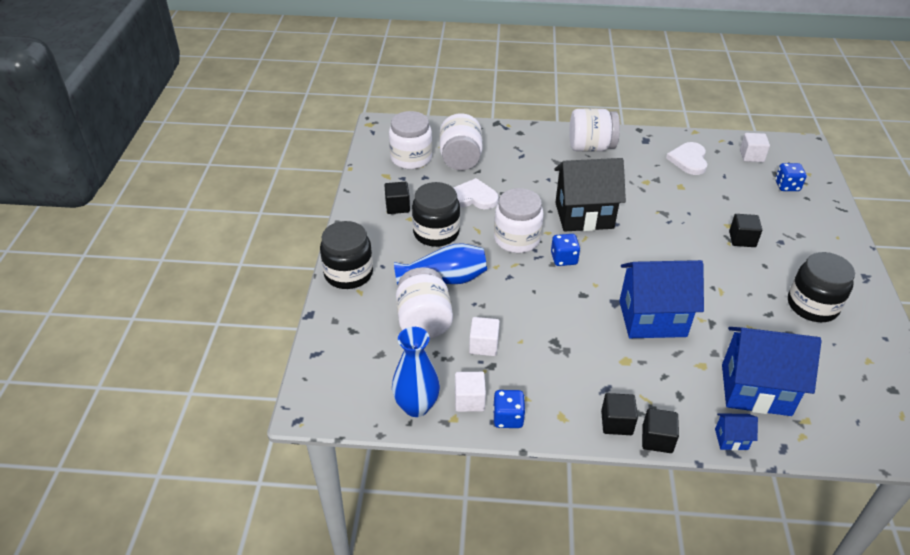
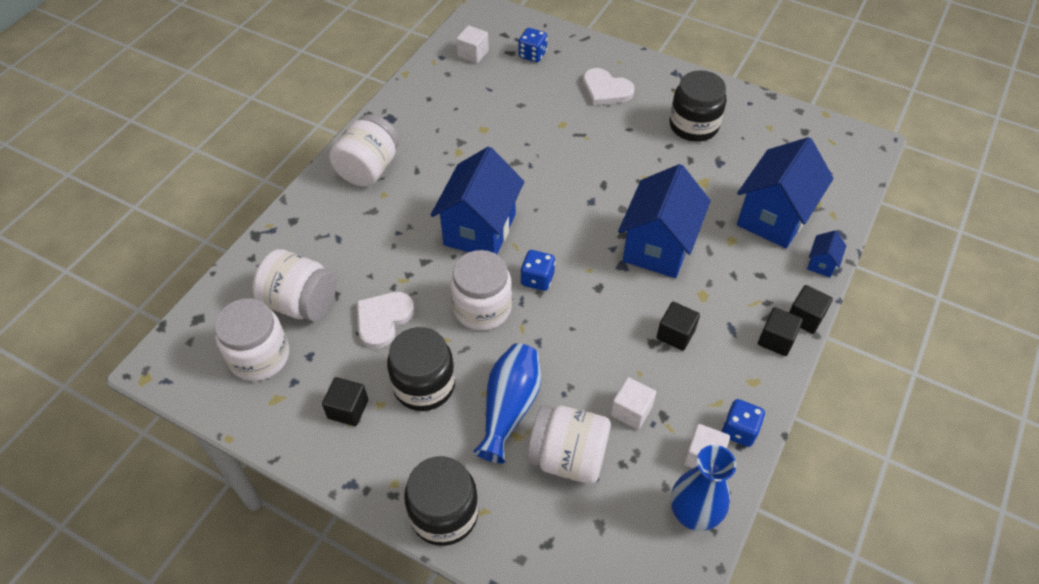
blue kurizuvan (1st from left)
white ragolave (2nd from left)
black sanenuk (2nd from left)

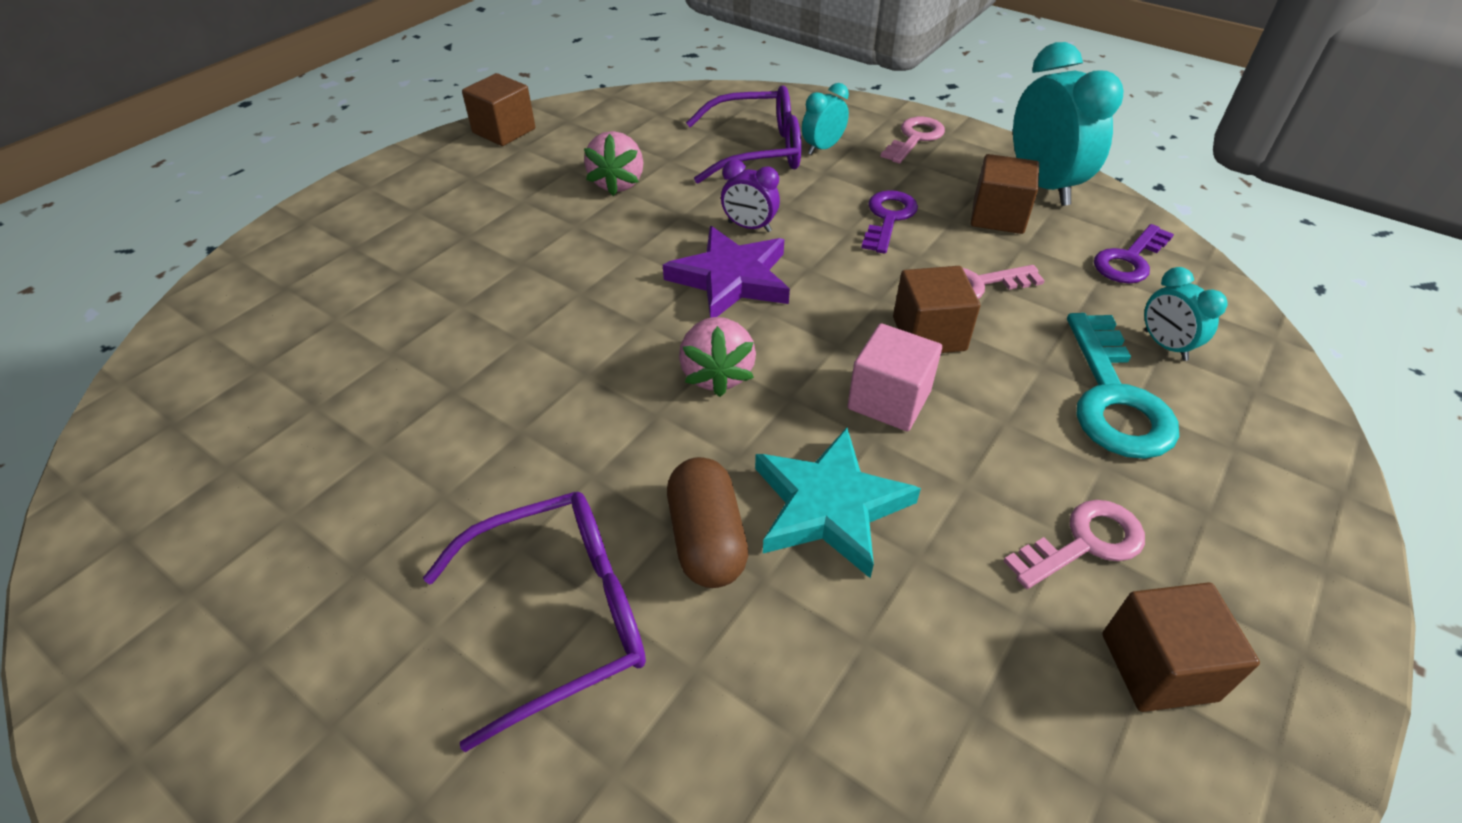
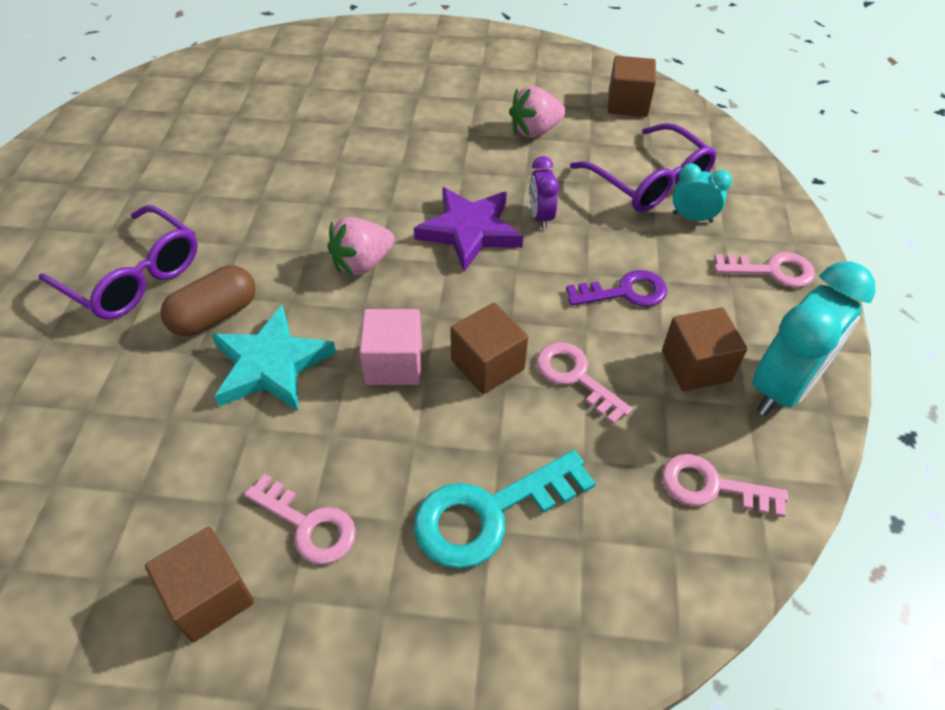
brown sanenuk (3rd from left)
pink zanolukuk (3rd from left)
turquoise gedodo (3rd from left in the first image)

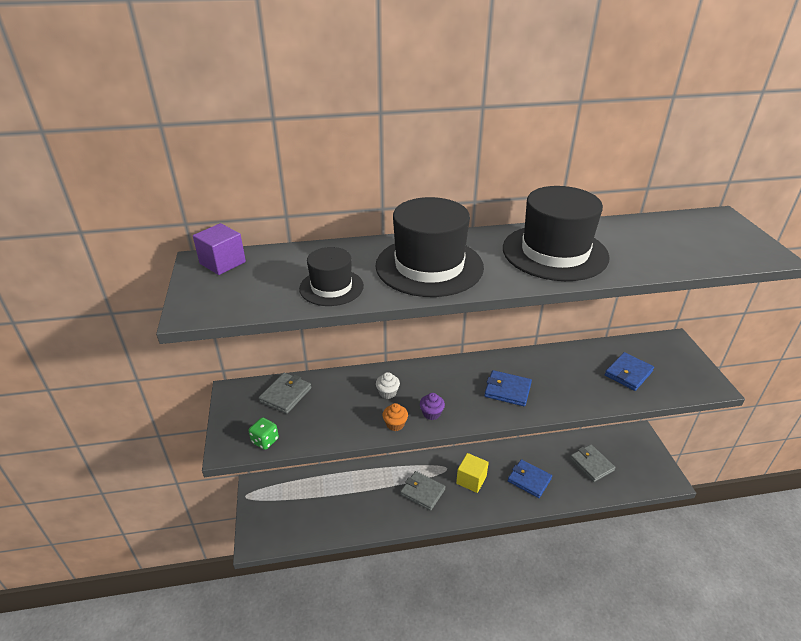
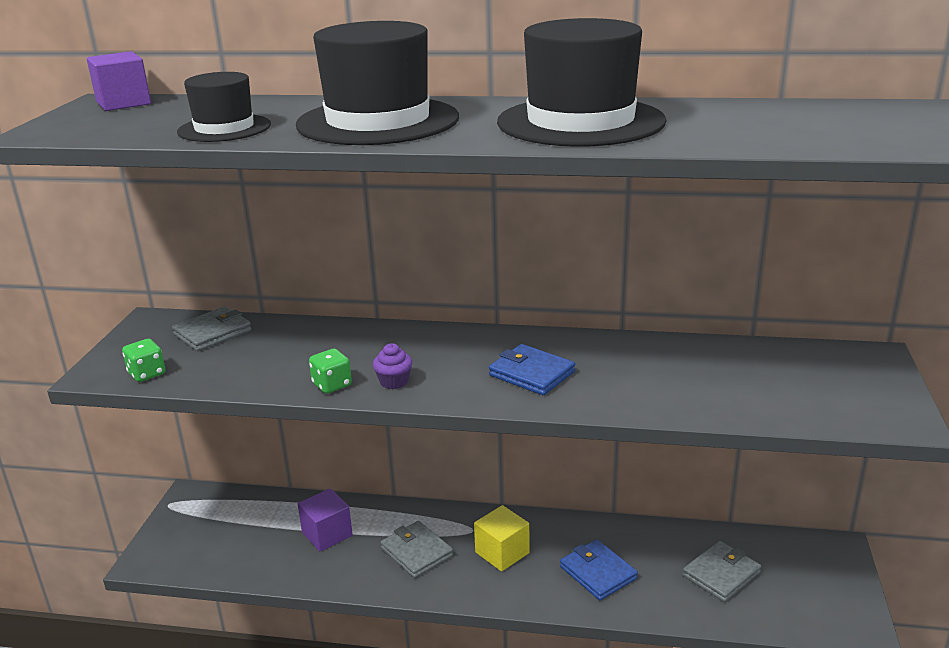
purple sanenuk (2nd from left)
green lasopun (2nd from left)
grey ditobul (3rd from left)
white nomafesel
blue ditobul (3rd from left in the first image)

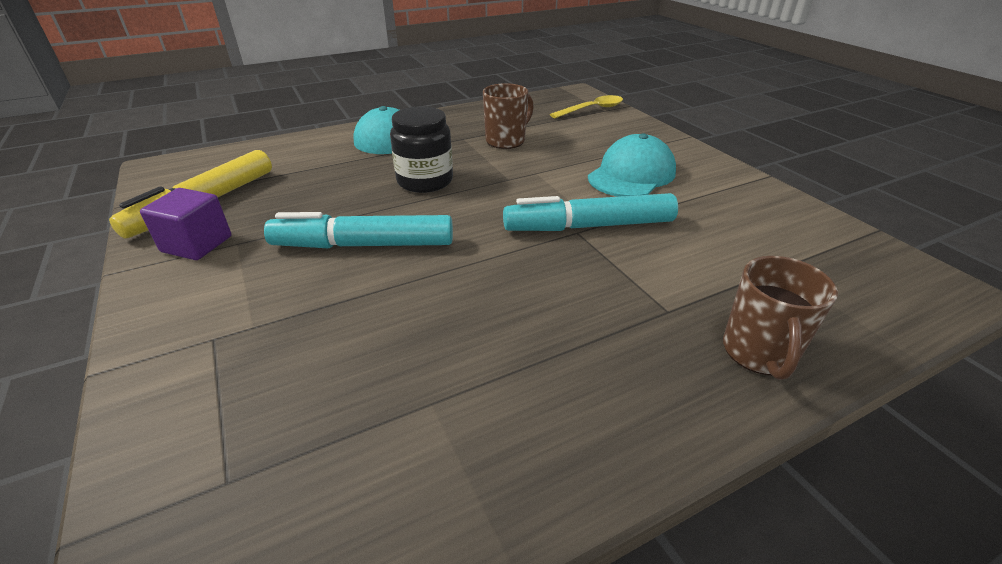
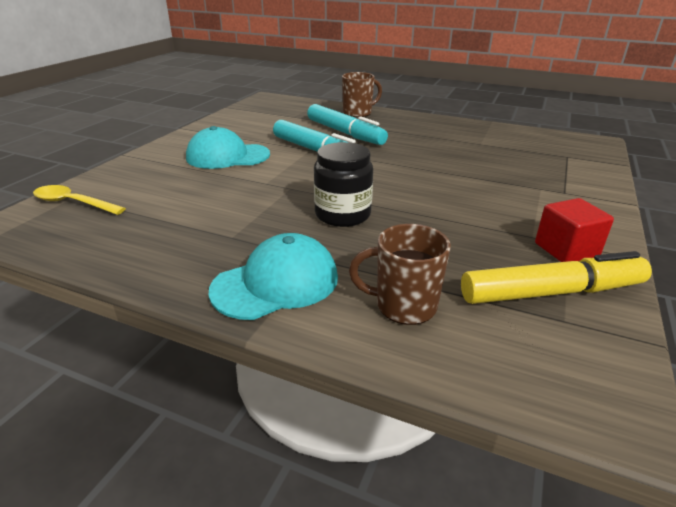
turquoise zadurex (2nd from left)
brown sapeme (2nd from left)
red sanenuk

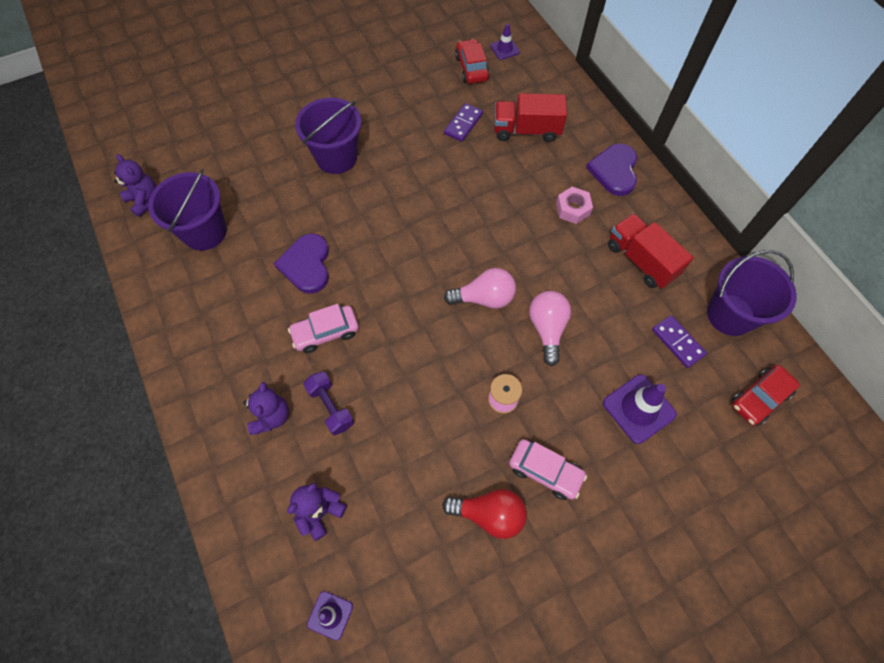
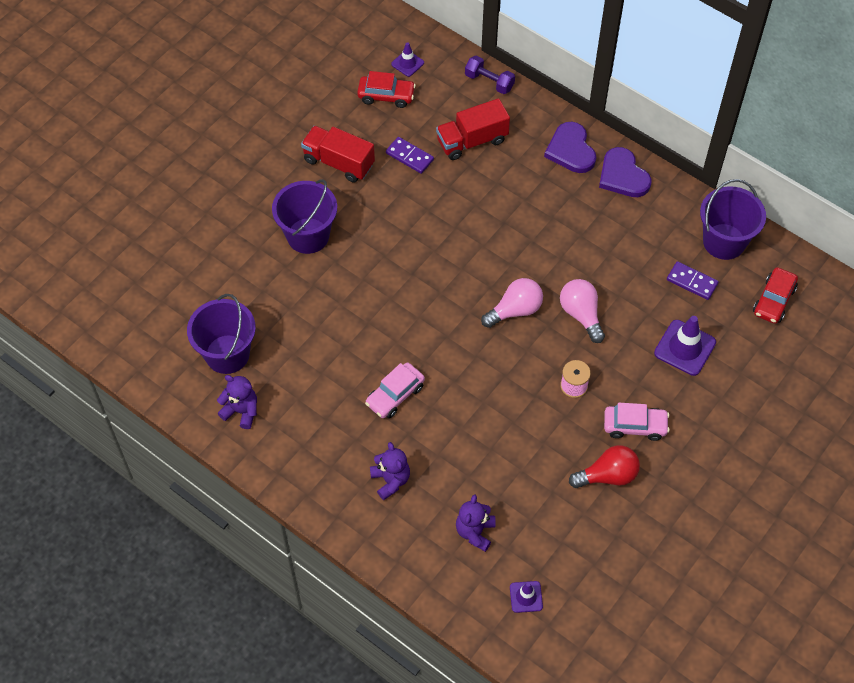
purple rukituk (1st from left)
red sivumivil (1st from left)
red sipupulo (1st from left)
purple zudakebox (1st from left)
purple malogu
purple ragolave (2nd from left)
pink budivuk

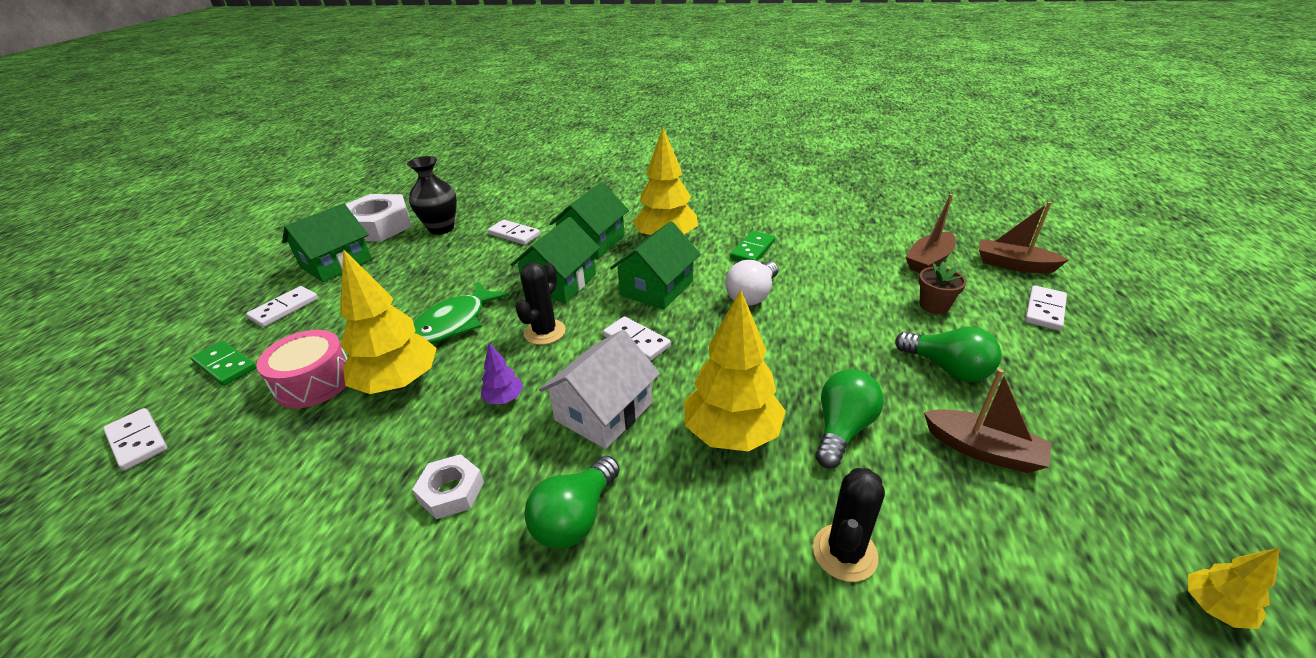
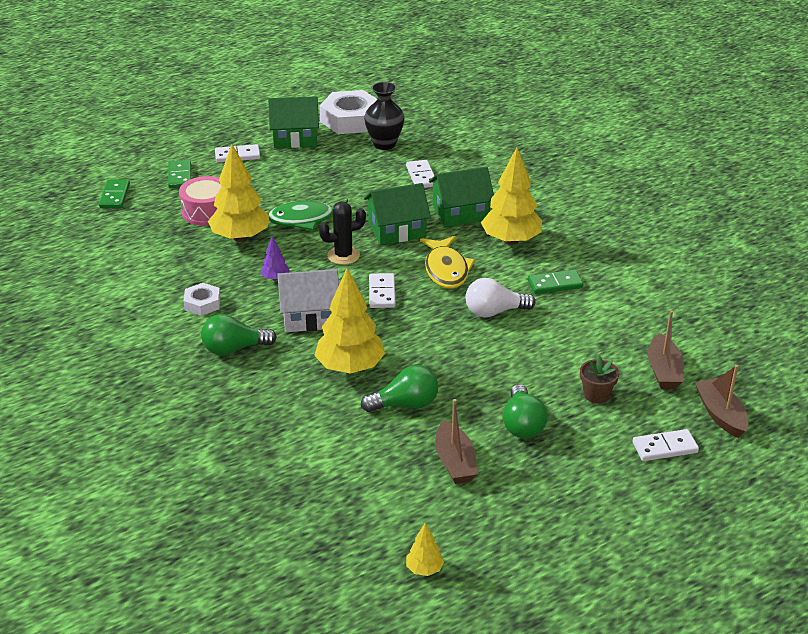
green zudakebox (1st from left)
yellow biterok
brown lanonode (2nd from left)
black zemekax (2nd from left in the first image)

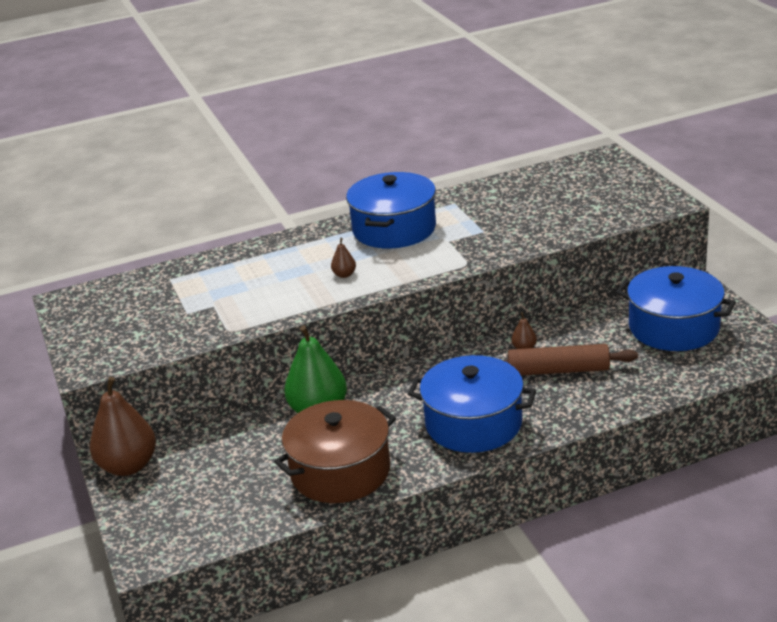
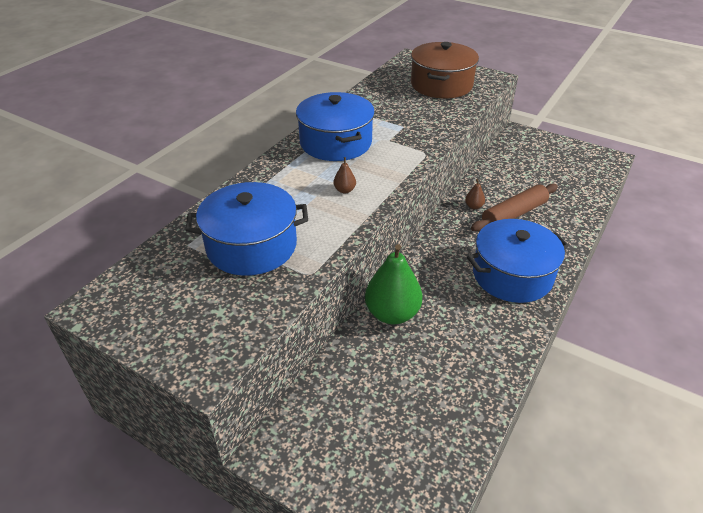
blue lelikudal (1st from left)
brown lelikudal
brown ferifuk (1st from left in the first image)

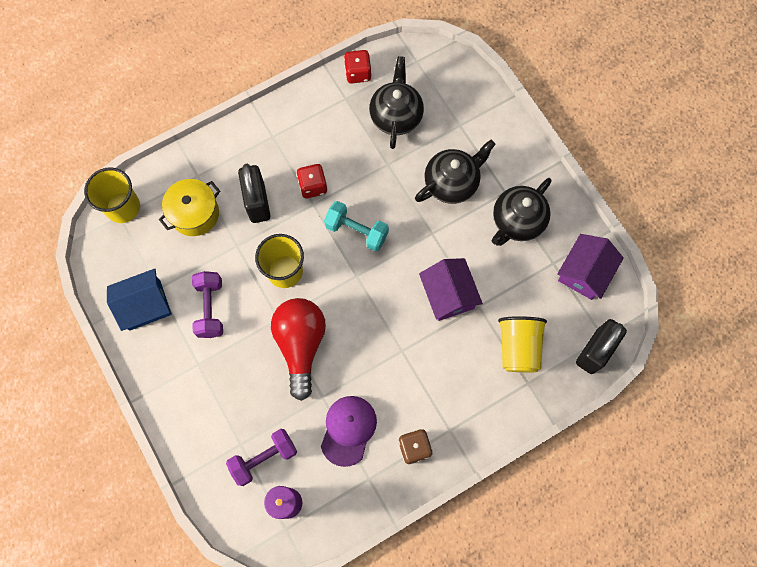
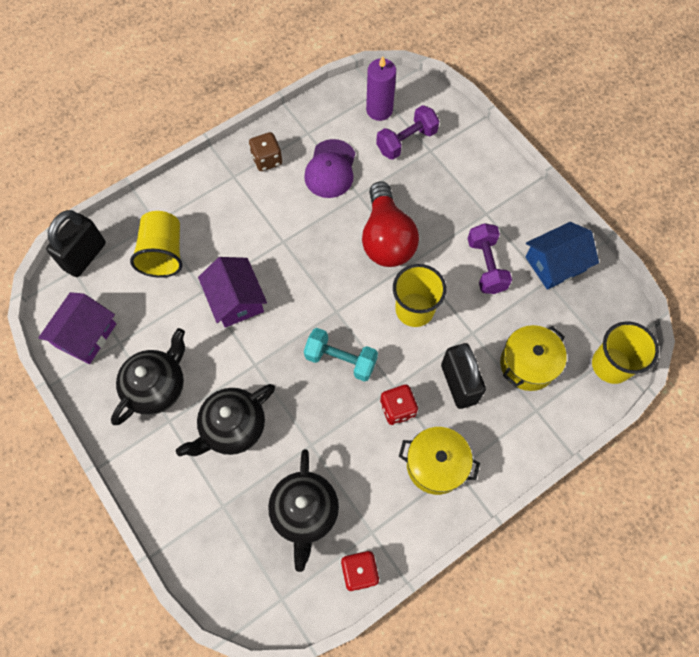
yellow lelikudal (1st from left)

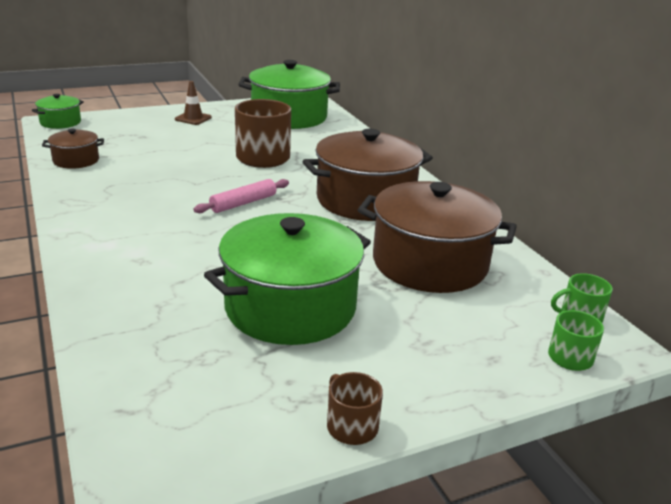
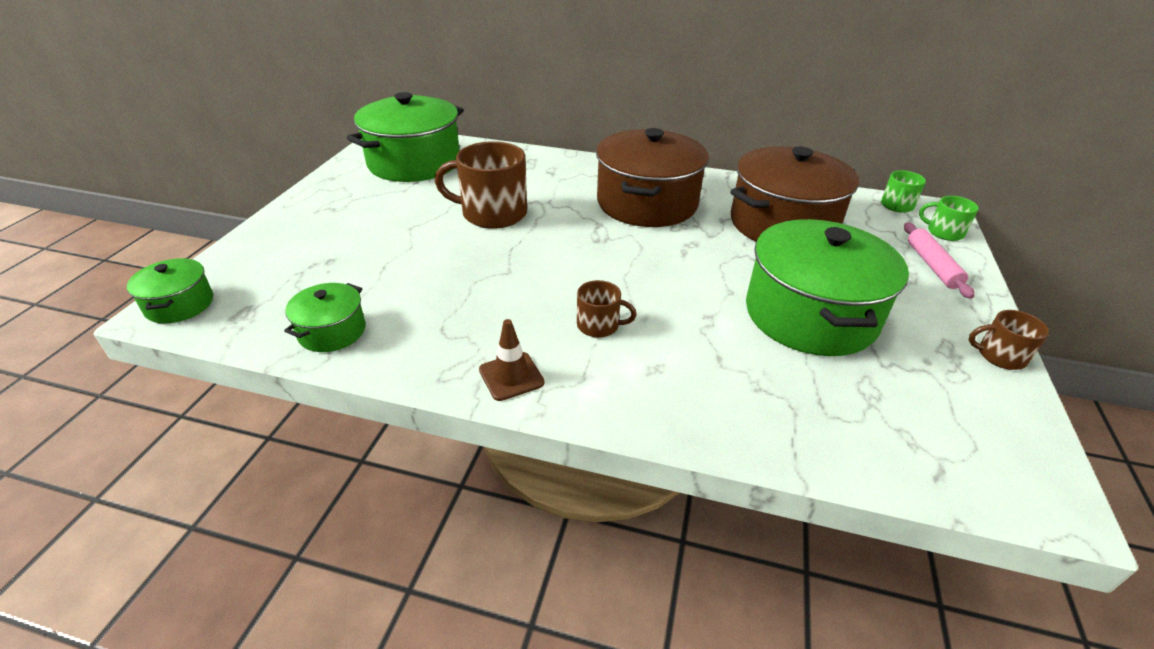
green lelikudal (2nd from left)
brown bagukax
brown sapeme (2nd from left)
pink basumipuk

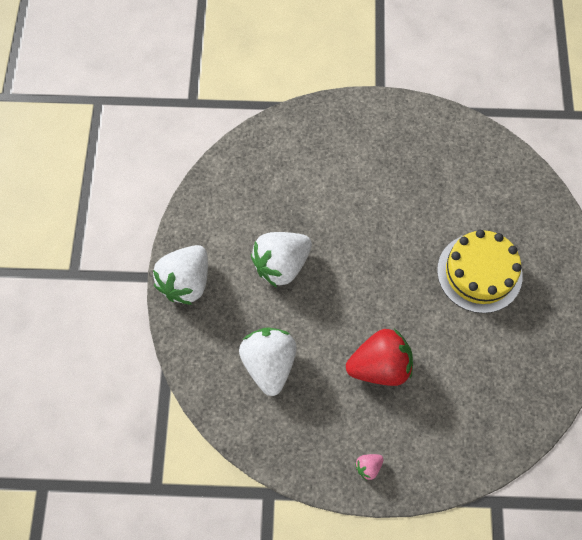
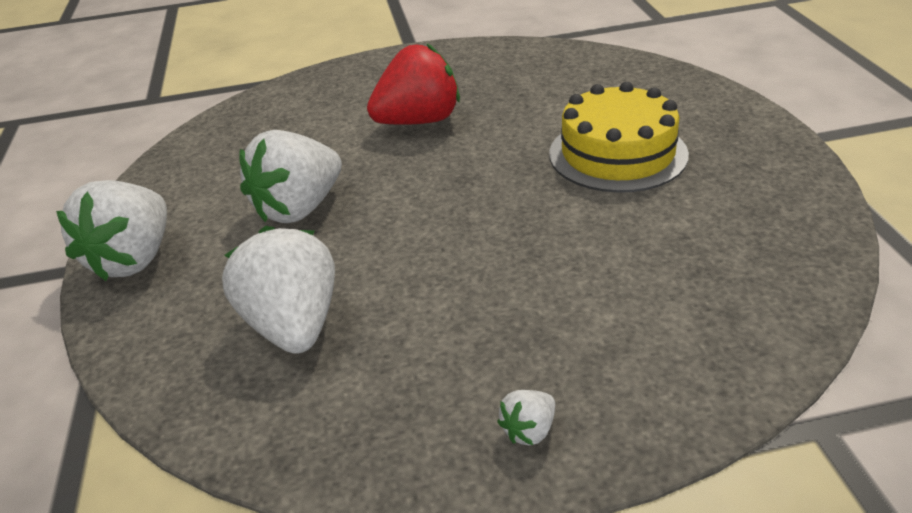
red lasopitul
white lasopitul (4th from left)

